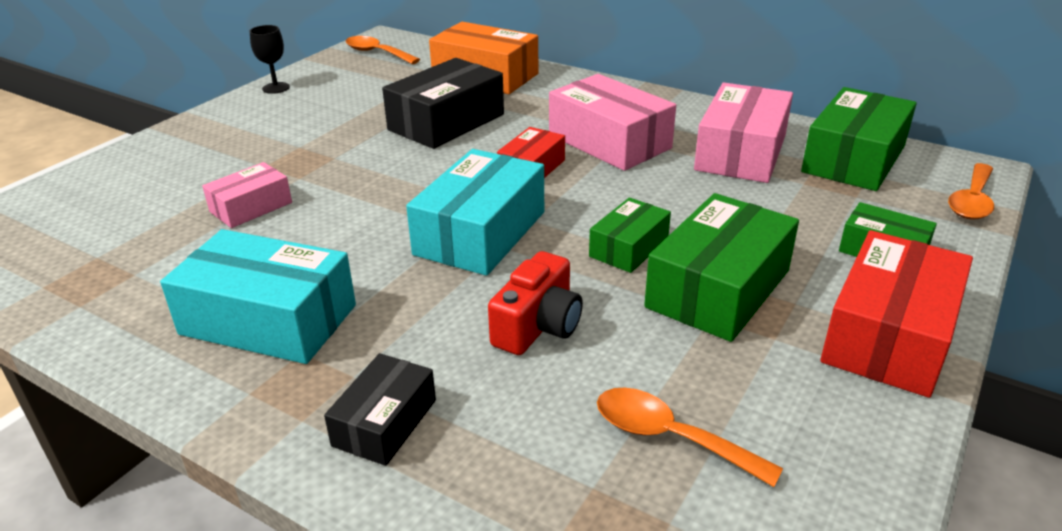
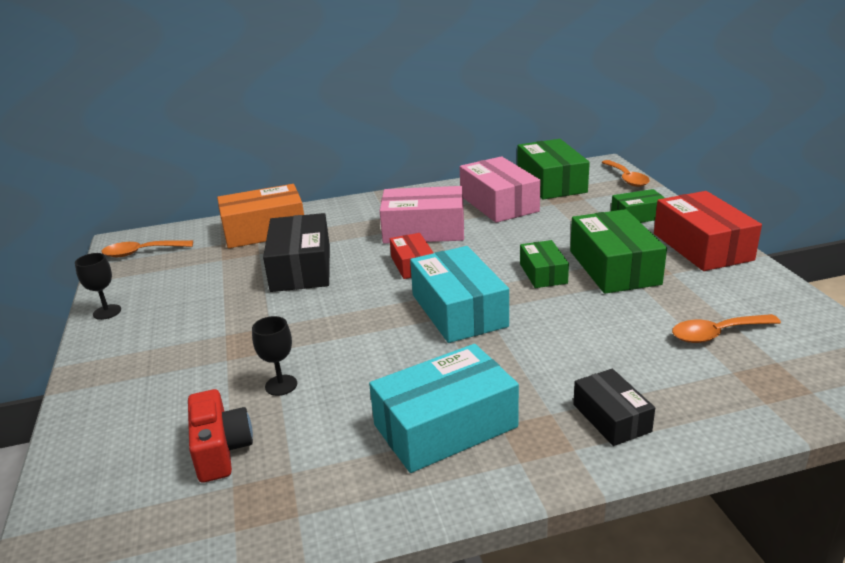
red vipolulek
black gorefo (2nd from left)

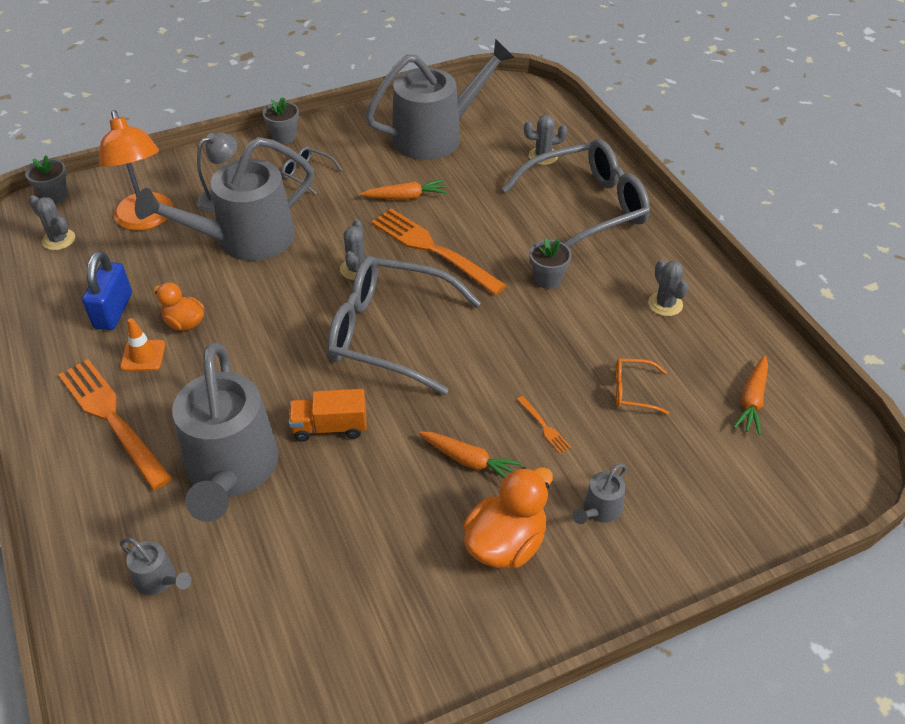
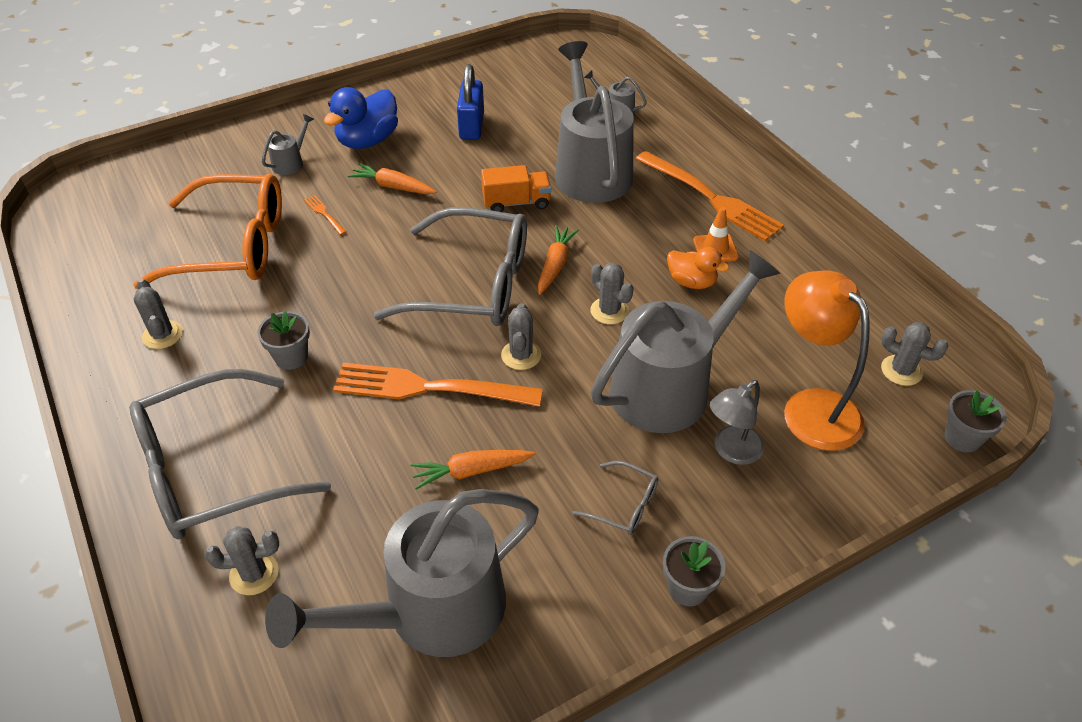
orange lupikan
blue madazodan
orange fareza (2nd from left)
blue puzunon
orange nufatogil (3rd from left)
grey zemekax (4th from left)

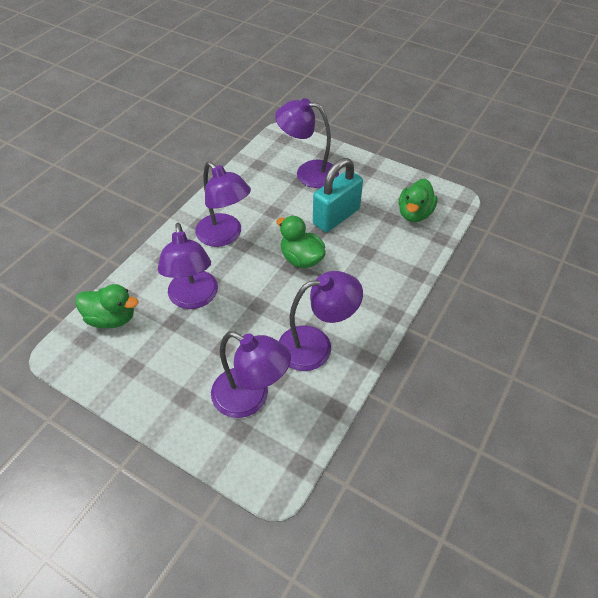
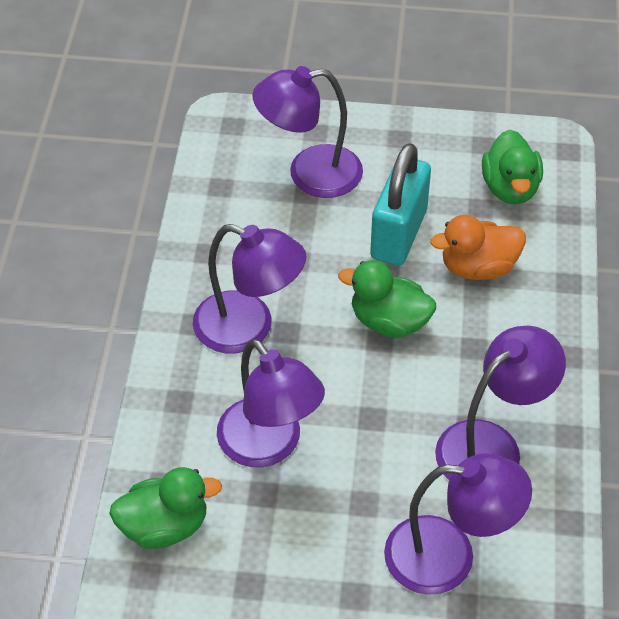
orange madazodan

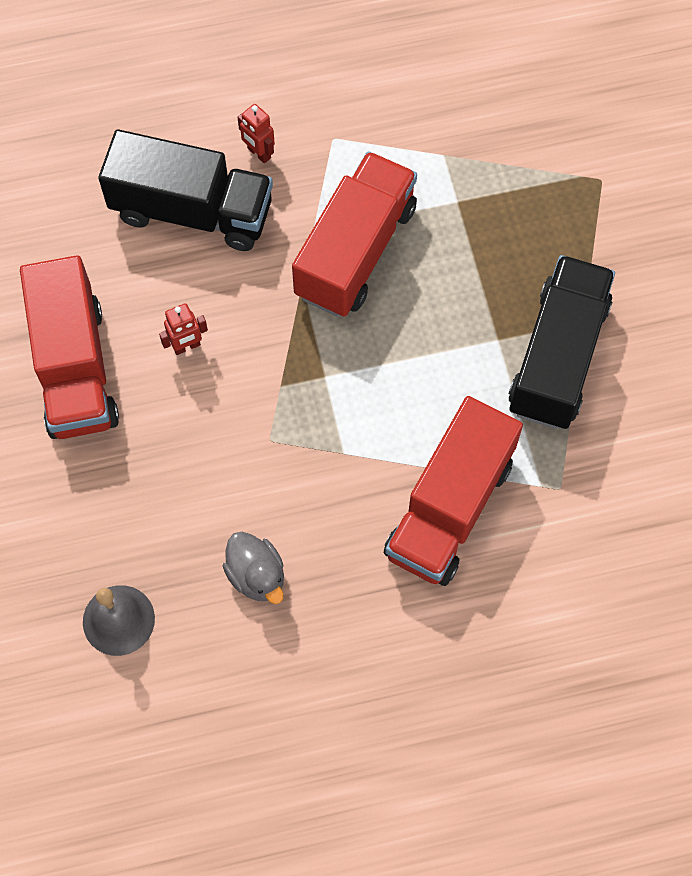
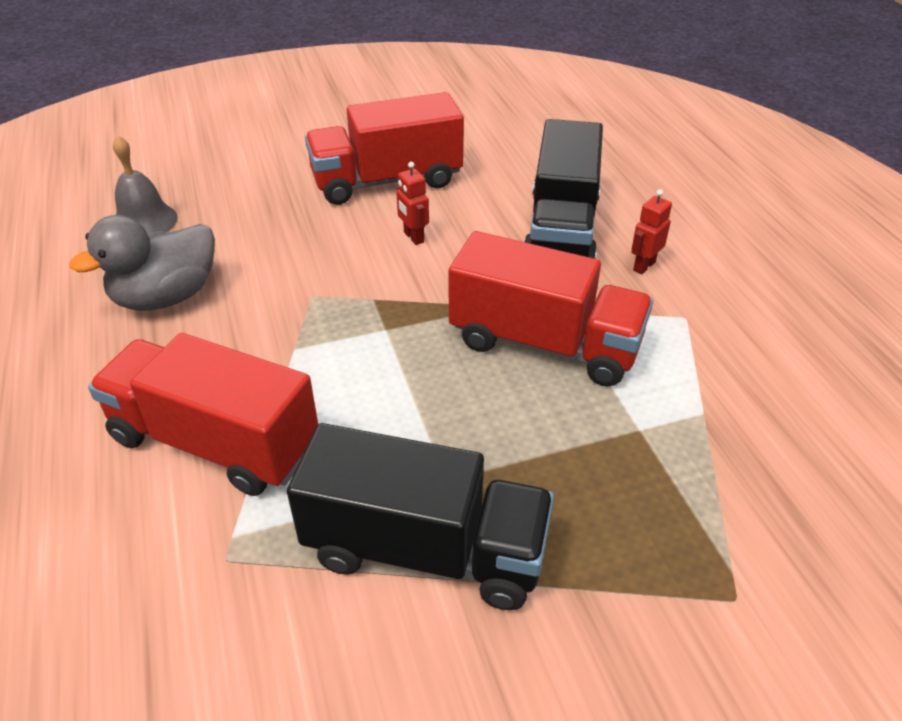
grey madazodan

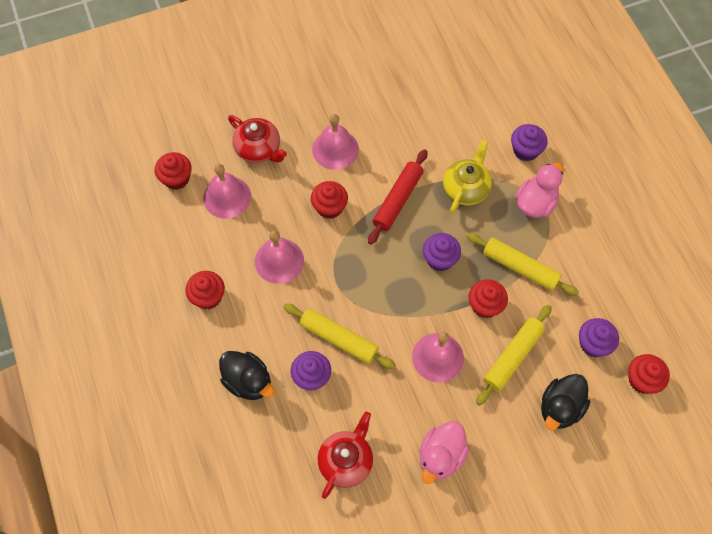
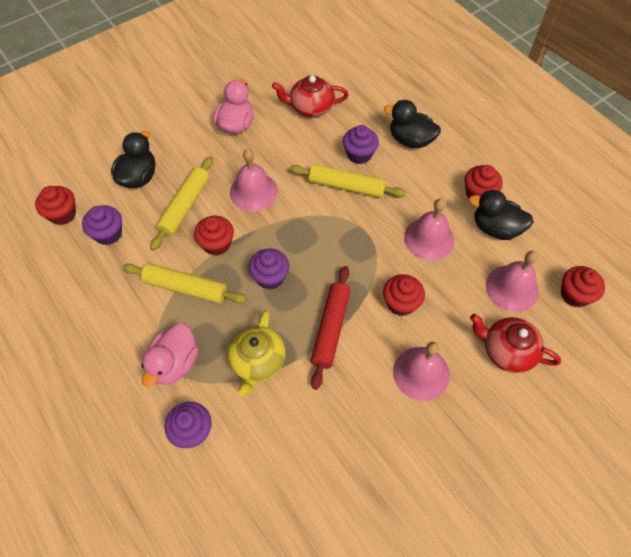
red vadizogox (1st from left)
black madazodan (3rd from left)

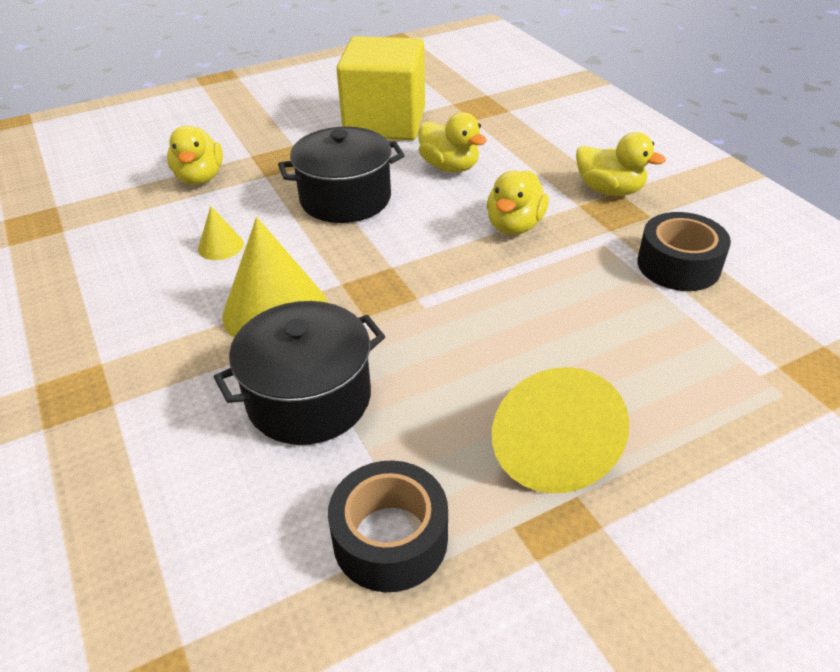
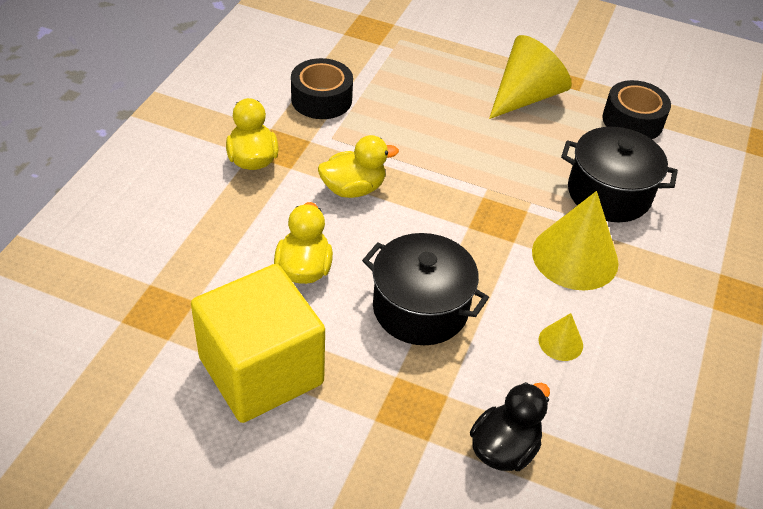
black madazodan

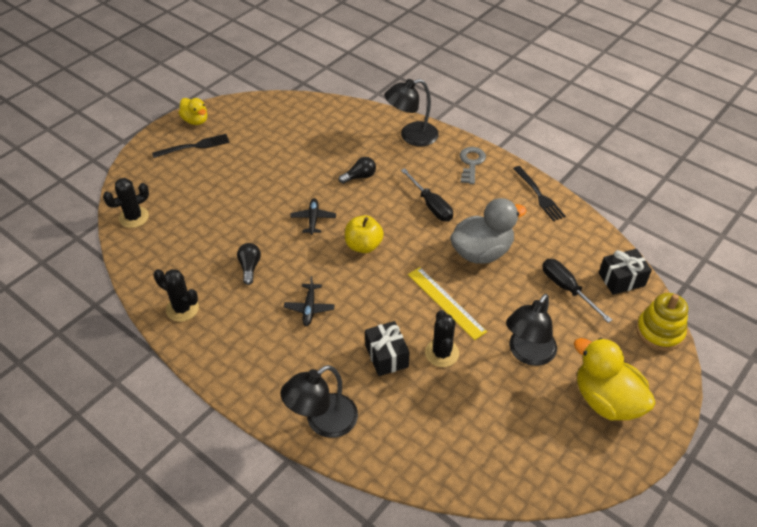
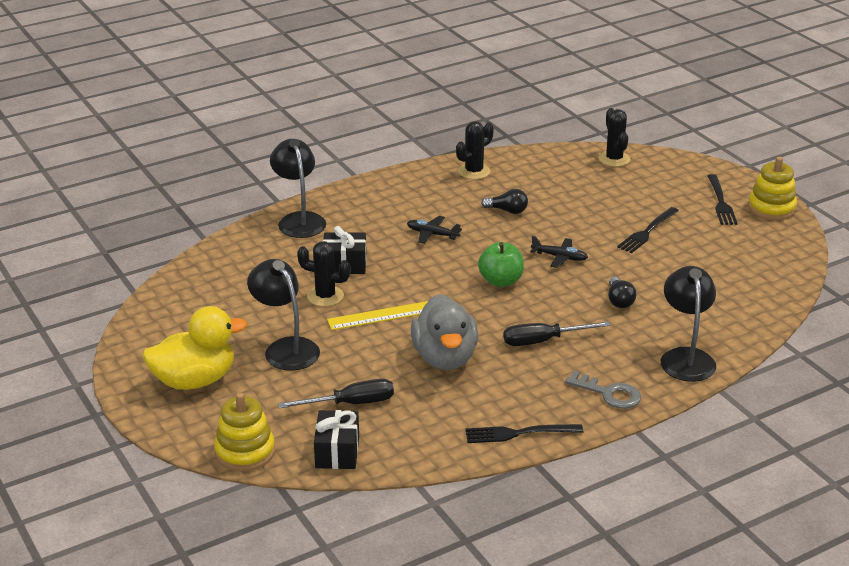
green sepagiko
black fareza (2nd from left)
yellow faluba (2nd from left)

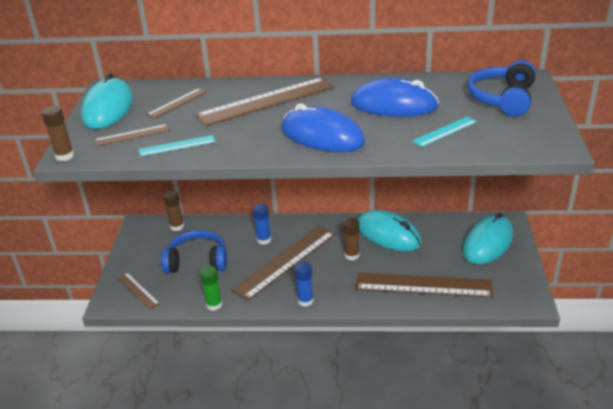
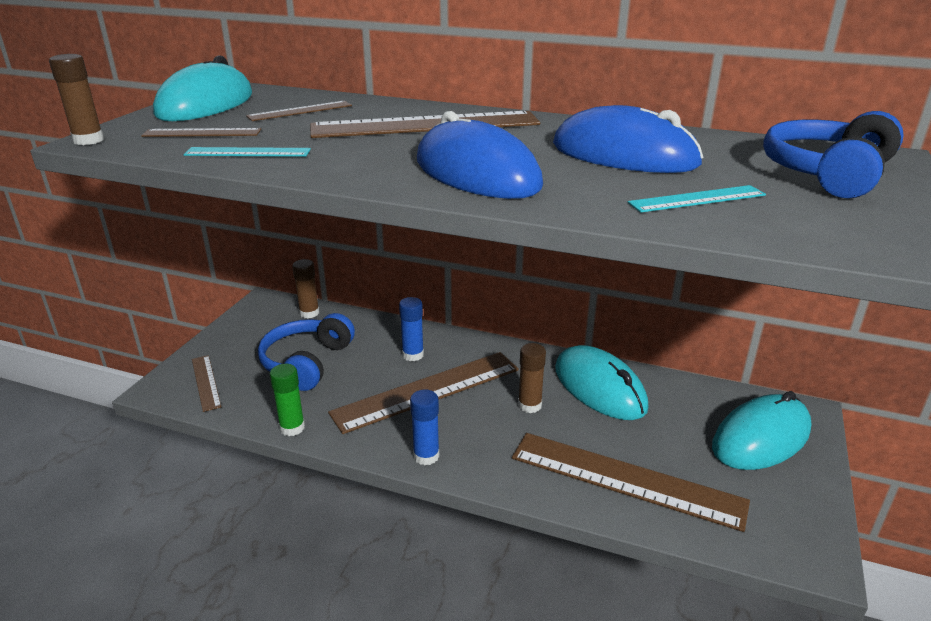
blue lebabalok (1st from left)

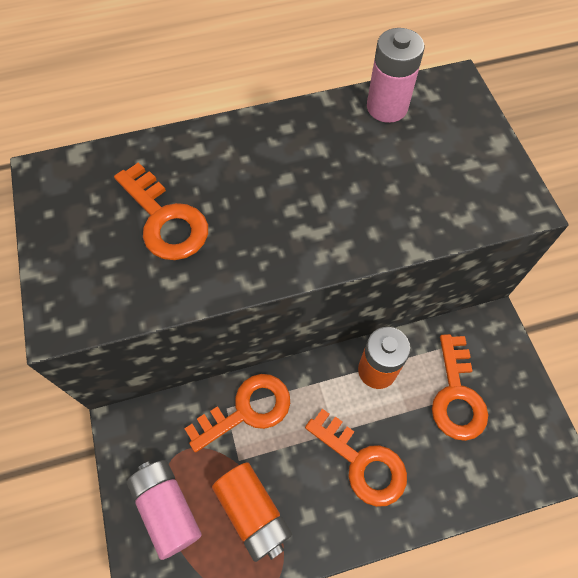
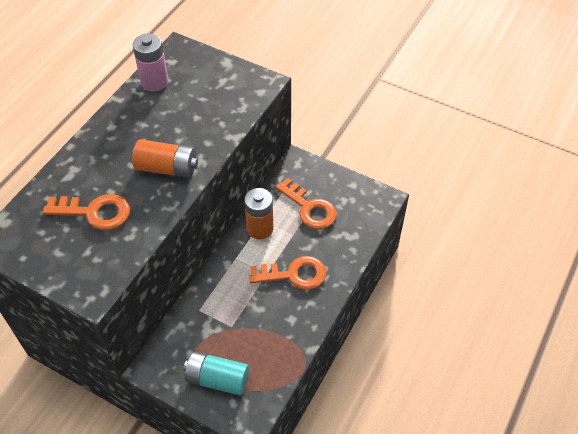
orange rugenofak (1st from left)
turquoise rugenofak
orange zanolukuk (2nd from left in the first image)

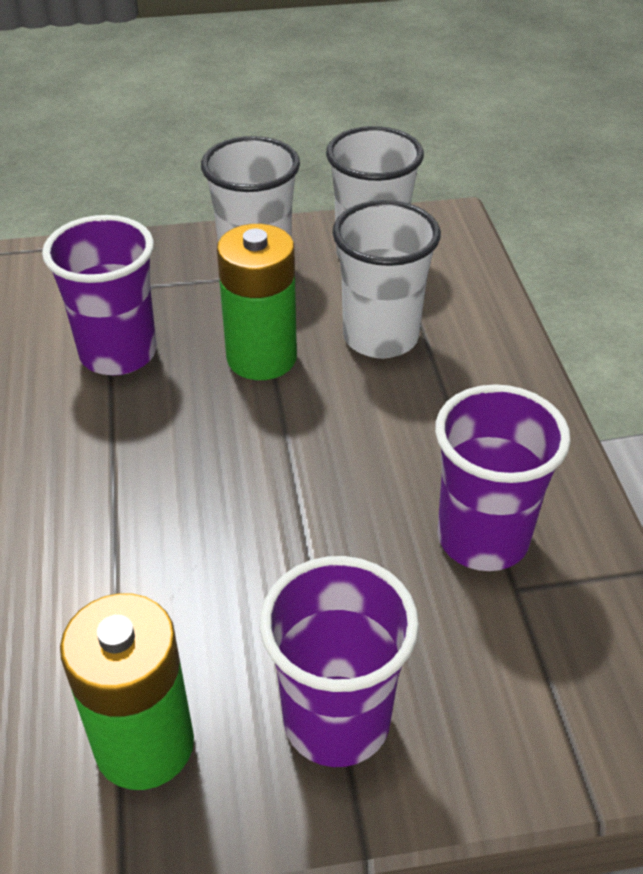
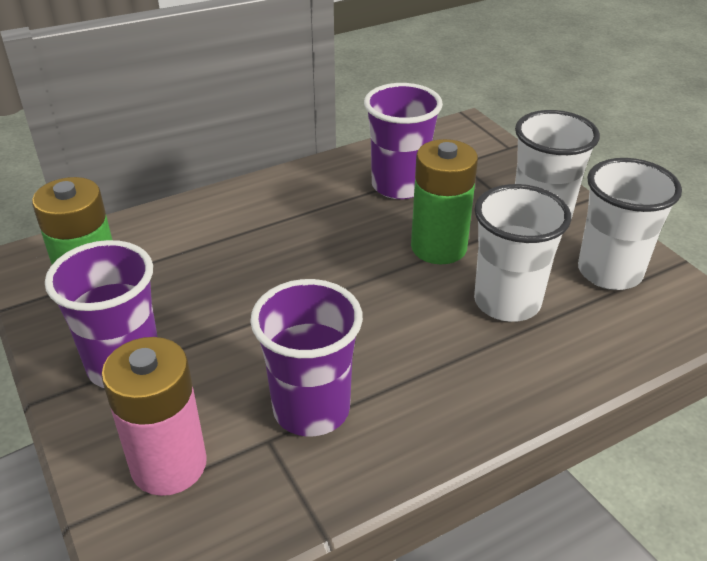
pink rugenofak

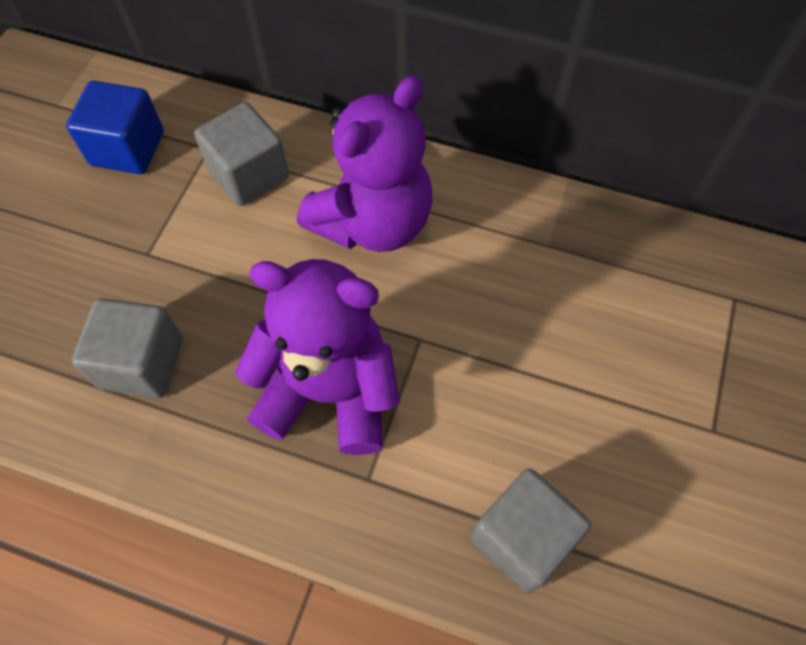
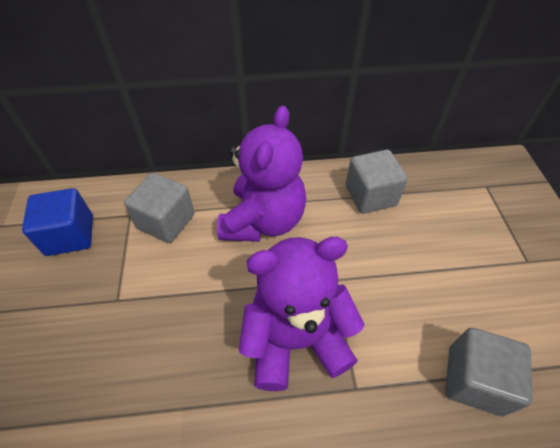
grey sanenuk (2nd from left)

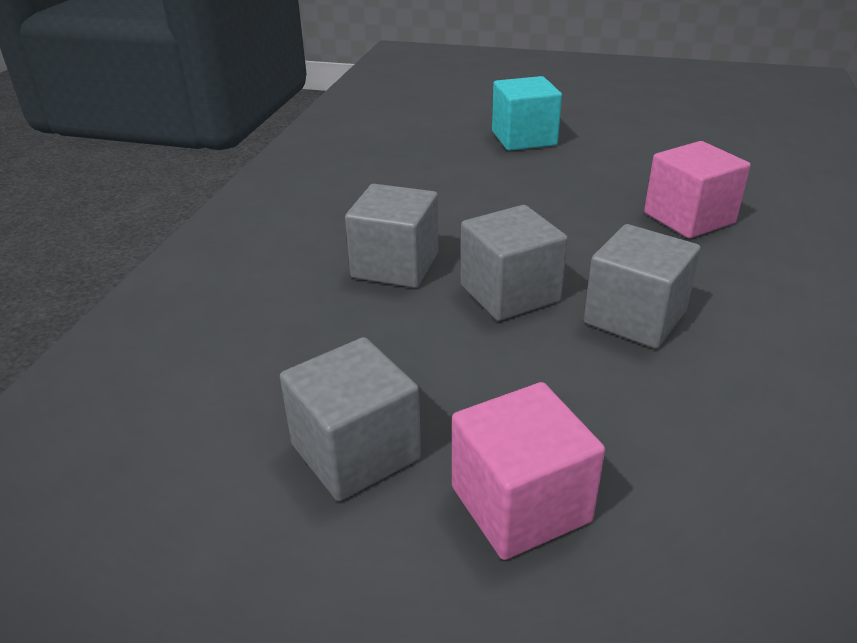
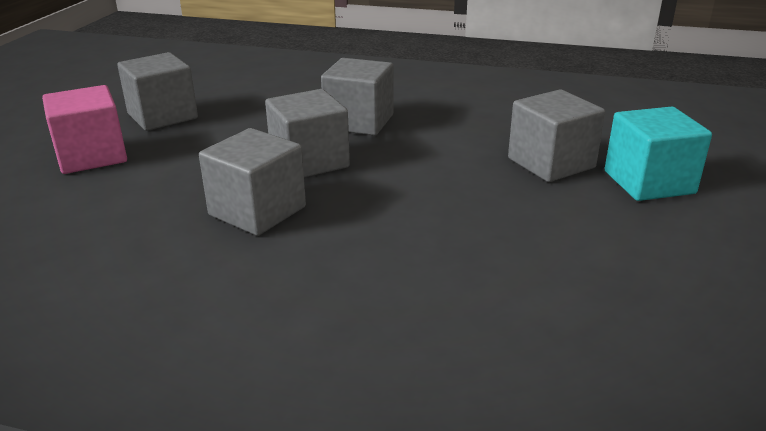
grey sanenuk (5th from left)
pink sanenuk (2nd from left in the first image)

